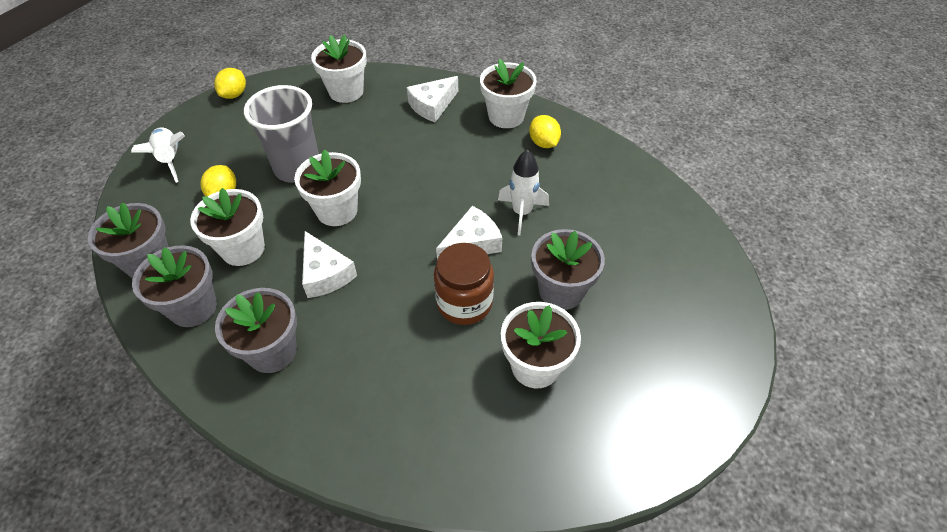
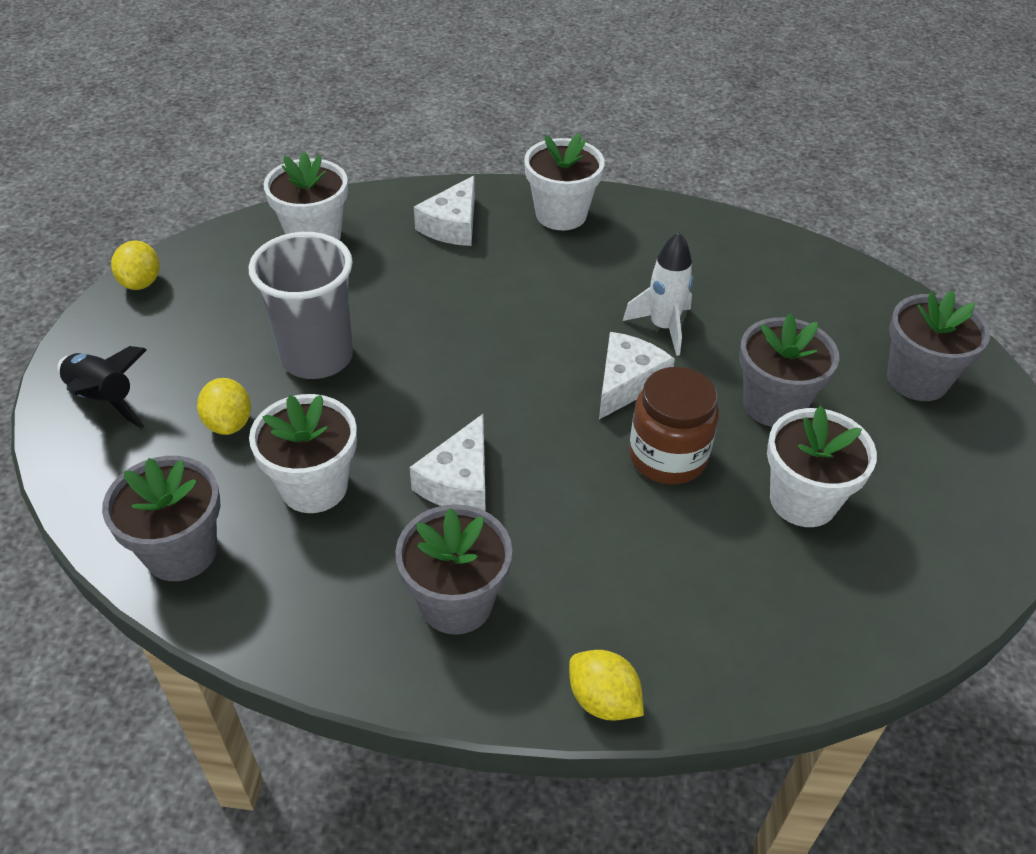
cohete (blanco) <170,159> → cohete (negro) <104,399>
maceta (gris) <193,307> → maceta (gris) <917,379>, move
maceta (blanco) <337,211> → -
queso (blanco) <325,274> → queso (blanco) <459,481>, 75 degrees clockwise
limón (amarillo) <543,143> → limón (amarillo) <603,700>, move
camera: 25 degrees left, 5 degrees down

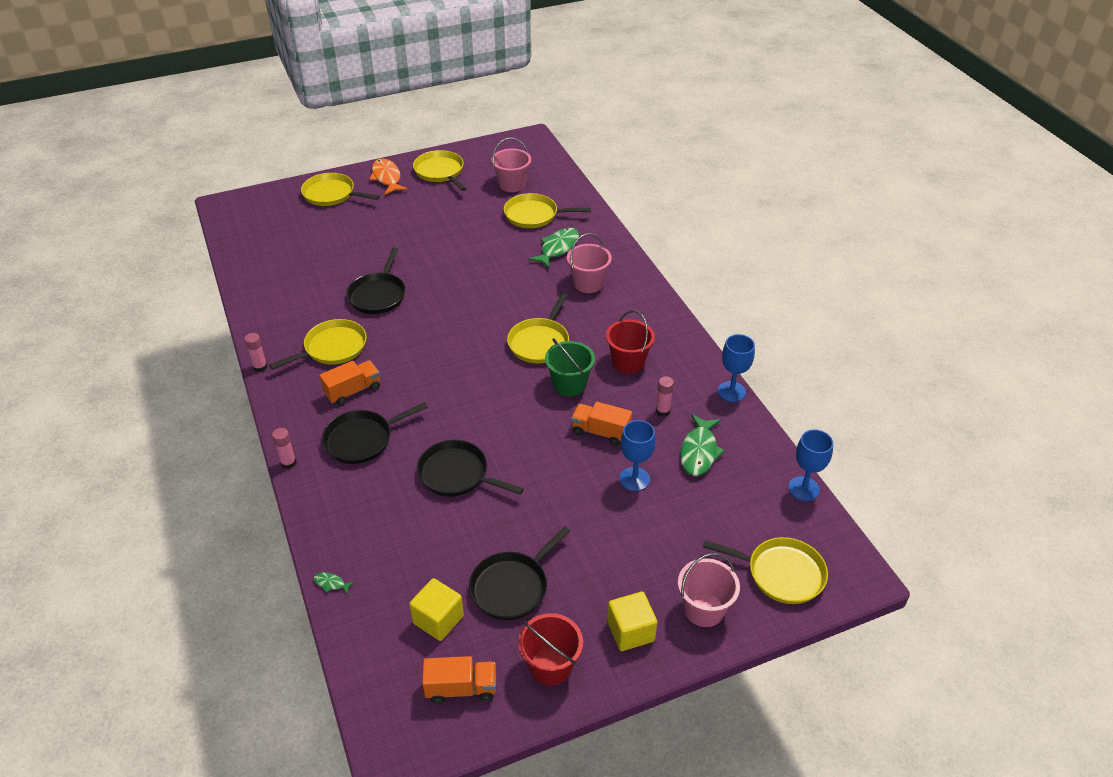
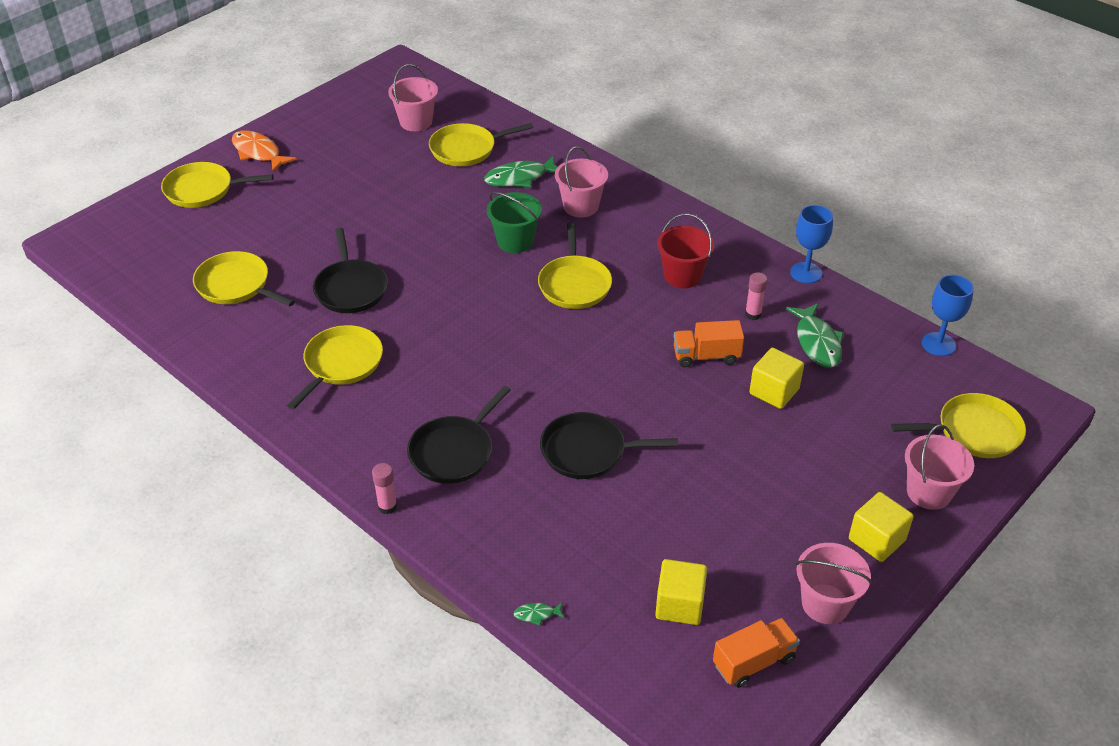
barra de pegamento (rosa) <260,367> → -
camión (naranja) <353,391> → -
sartén (amarillo) <440,172> → sartén (amarillo) <236,285>, move
sartén (negro) <512,587> → -
balde (rojo) <550,666> → balde (rosa) <825,604>
pez (verde) <558,248> → pez (verde) <519,178>, 120 degrees counterclockwise
balde (verde) <569,384> → balde (verde) <515,241>, move
copa (azul) <634,479> → cubo (amarillo) <774,391>
camera: 25 degrees left, 0 degrees up

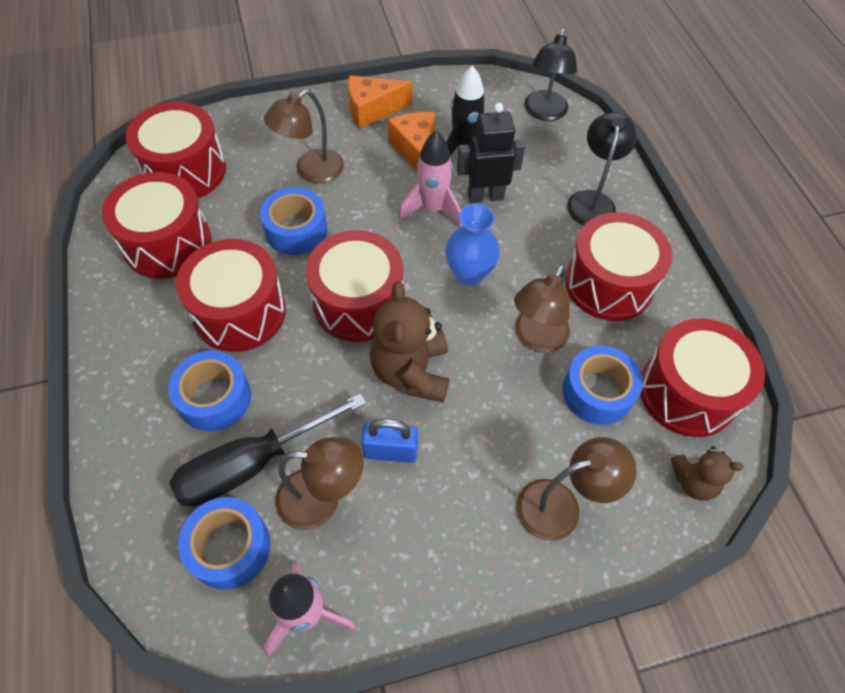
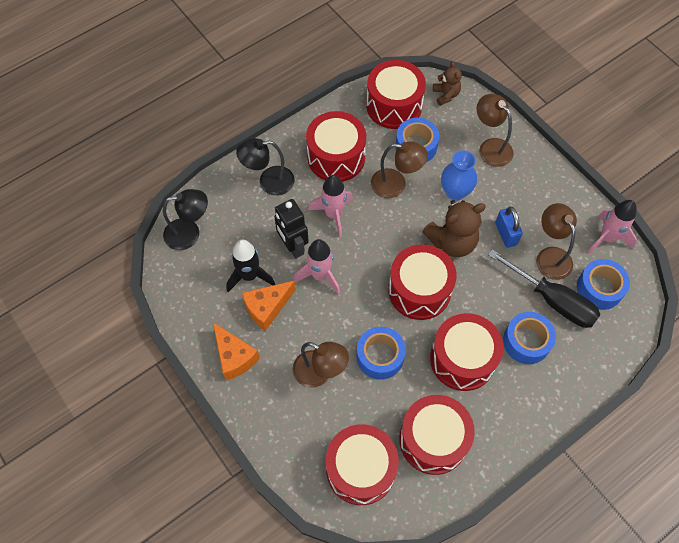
florero (azul) <469,274> → florero (azul) <455,192>, move
- → cohete (rosa) <333,214>
camera: 110 degrees left, 5 degrees up

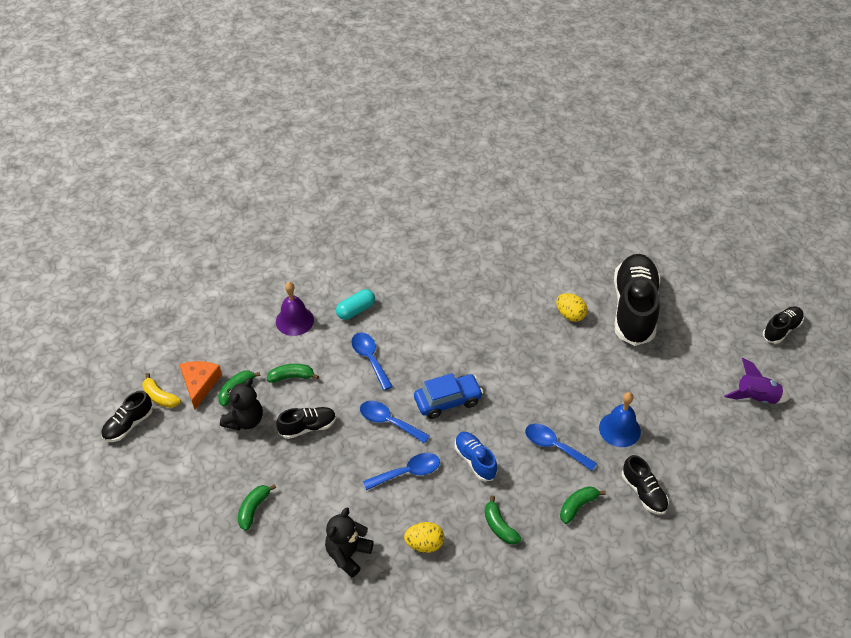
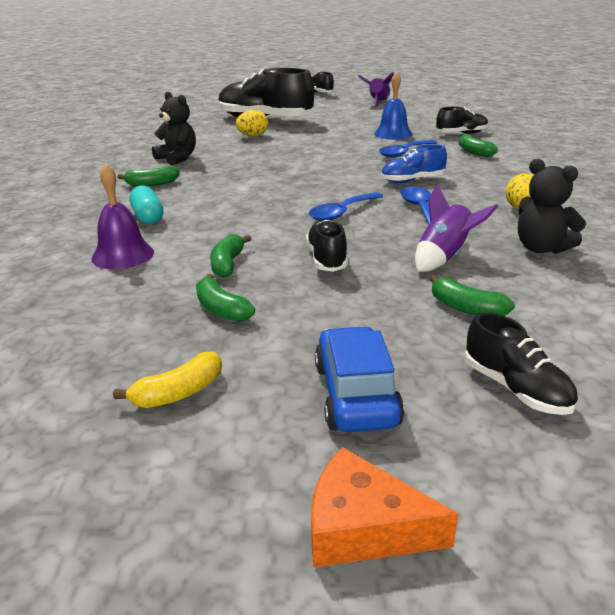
zapato (negro) <128,425> → zapato (negro) <516,389>, move
queso (naranja) <200,384> → queso (naranja) <363,527>, move
osito (negro) <245,420> → osito (negro) <177,158>, move
cuchara (azul) <370,359> → -
coche (azul) <448,401> → coche (azul) <355,394>, move
plátano (verde) <499,526> → plátano (verde) <152,184>, move
- → cohete (morado) <444,258>
camera: 75 degrees left, 20 degrees down

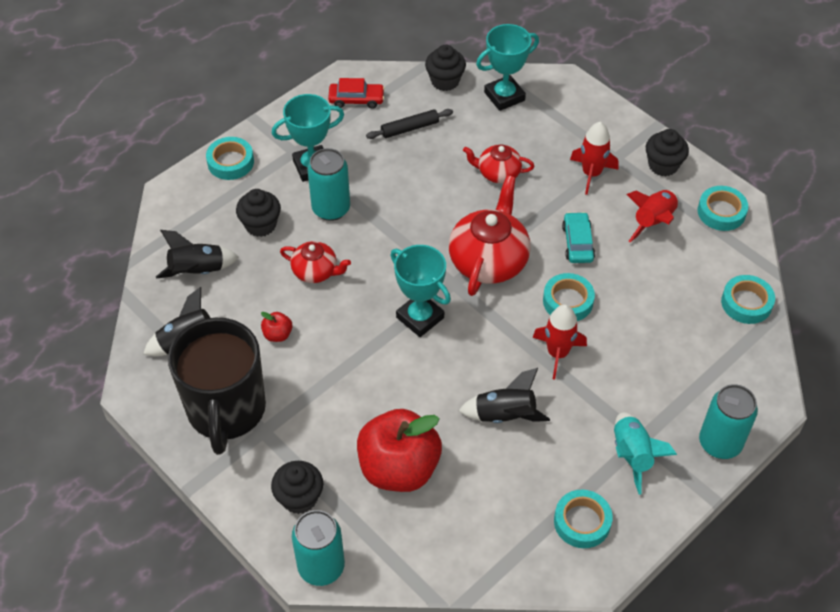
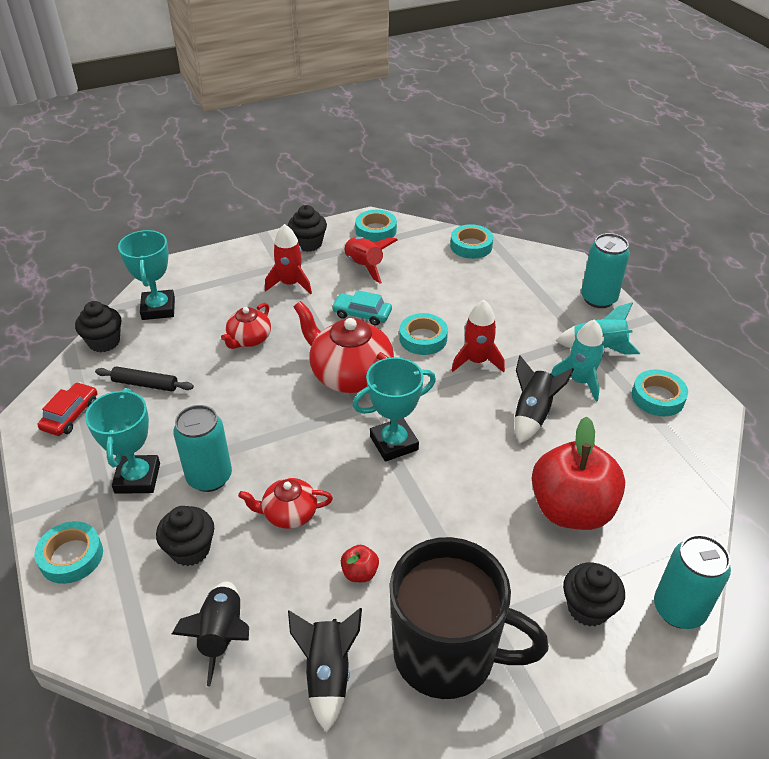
tetera (rojo) <316,271> → tetera (rojo) <289,514>, 135 degrees counterclockwise
rodillo (negro) <409,128> → rodillo (negro) <145,384>, 75 degrees counterclockwise
- → cohete (turquesa) <579,381>
camera: 70 degrees left, 10 degrees down

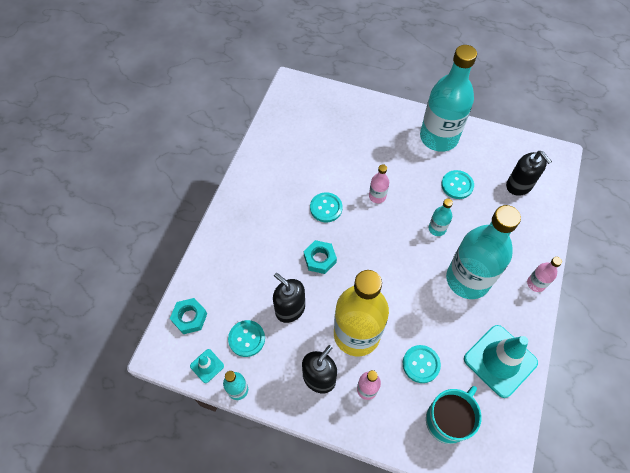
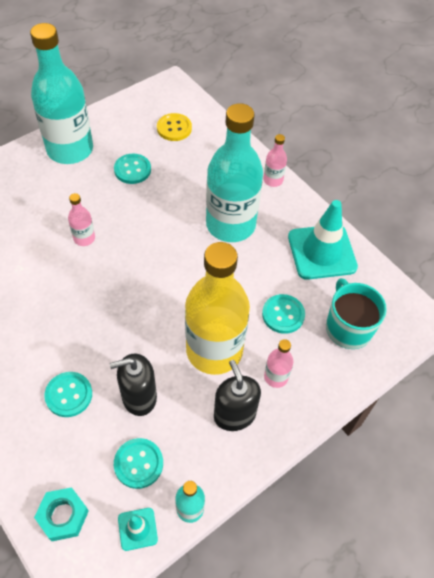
tuerca (turquesa) <320,259> → -
botón (turquesa) <326,208> → botón (turquesa) <69,395>, move
botella (turquesa) <437,229> → -
dispensador de jabón (negro) <519,185> → botón (amarillo) <174,128>
camera: 60 degrees left, 5 degrees down

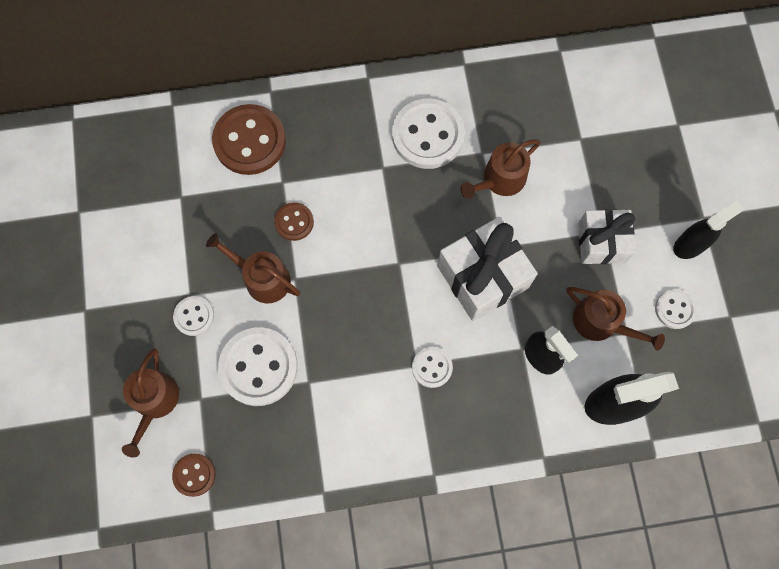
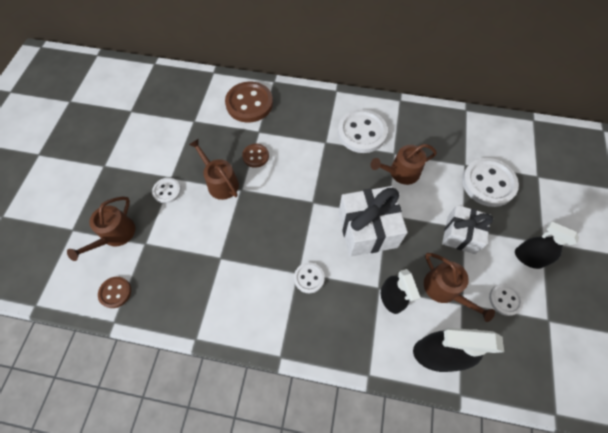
botón (blanco) <258,367> → botón (blanco) <488,183>, move
pulverizador (negro) <690,245> → pulverizador (negro) <528,258>, 135 degrees counterclockwise
camera: 20 degrees right, 10 degrees down

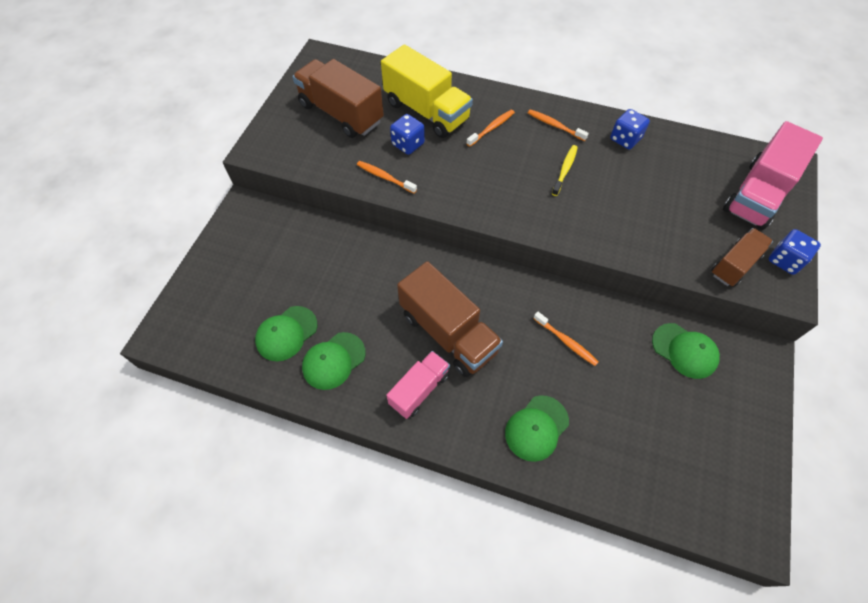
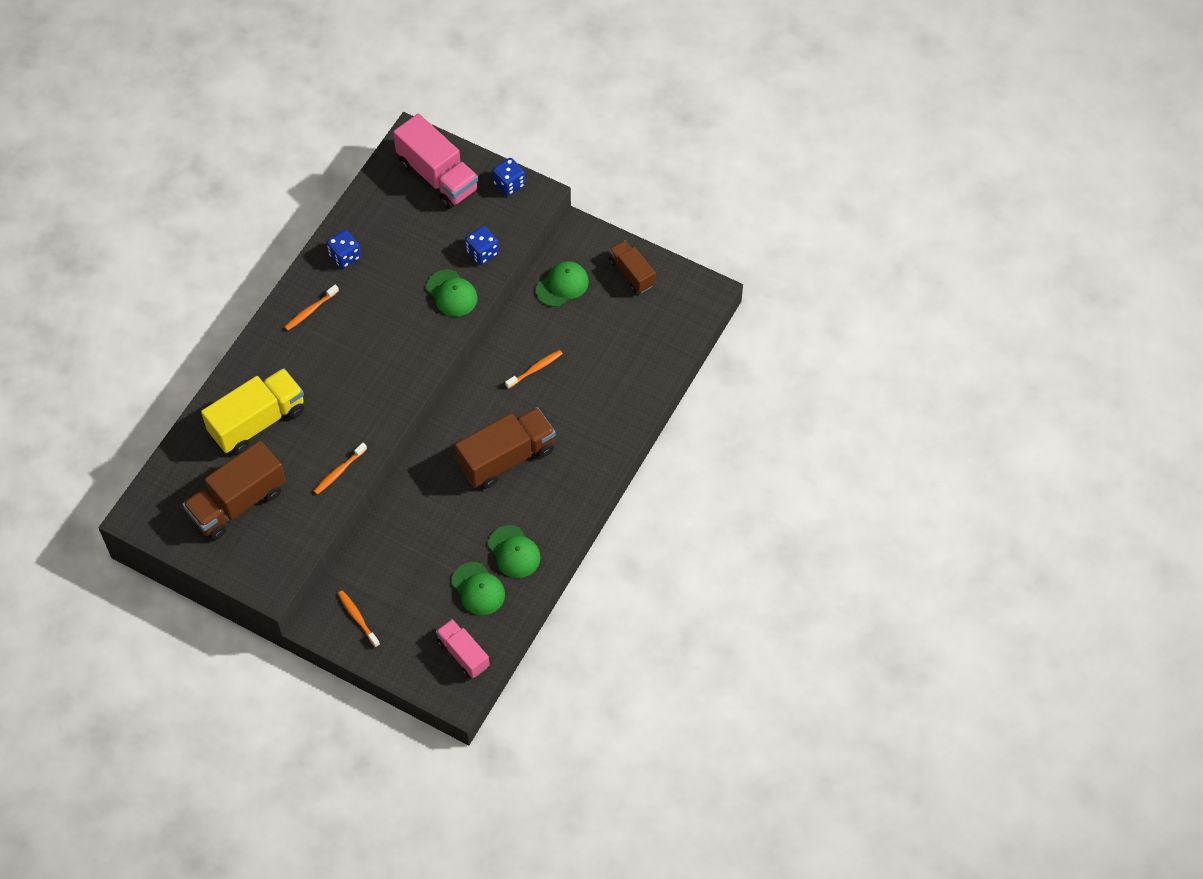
camión (rosa) <419,389> → camión (rosa) <463,654>, move
dado (azul) <408,144> → dado (azul) <482,252>, move
cepillo de dientes (naranja) <491,128> → cepillo de dientes (naranja) <357,618>, move
gorra (verde) <536,428> → gorra (verde) <452,293>, move
cepillo de dientes (amarillo) <565,170> → -
camión (marrón) <734,265> → camión (marrón) <631,273>, move
camera: 80 degrees left, 0 degrees up

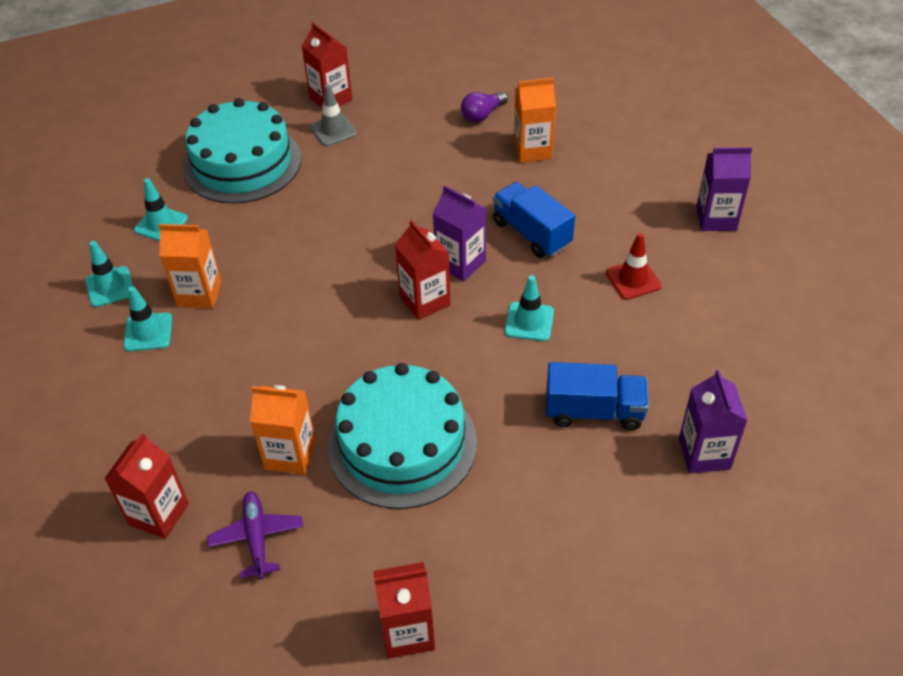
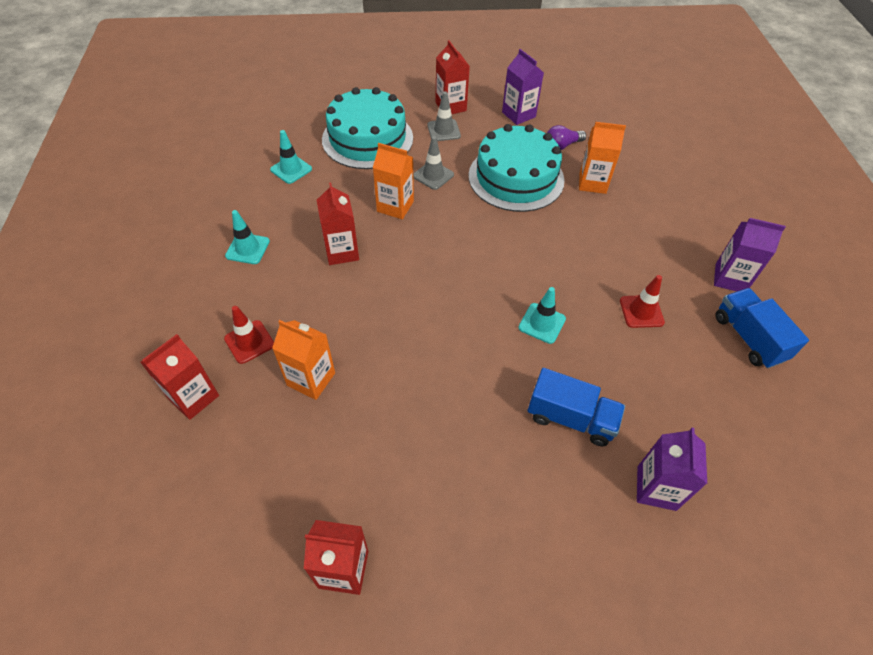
cono de tráfico (turquesa) <110,287> → -
cartón de leche (naranja) <199,294> → cartón de leche (naranja) <395,206>, move
avión (morado) <257,537> → -
tarta (turquesa) <402,444> → tarta (turquesa) <516,178>, move
cartón de leche (rojo) <425,301> → cartón de leche (rojo) <342,252>, move
cartón de leche (morado) <460,263> → cartón de leche (morado) <518,114>, move
camión (azul) <531,233> → camión (azul) <748,338>, move
- → cono de tráfico (rojo) <249,342>
- → cono de tráfico (gris) <433,175>
camera: 15 degrees right, 5 degrees up

